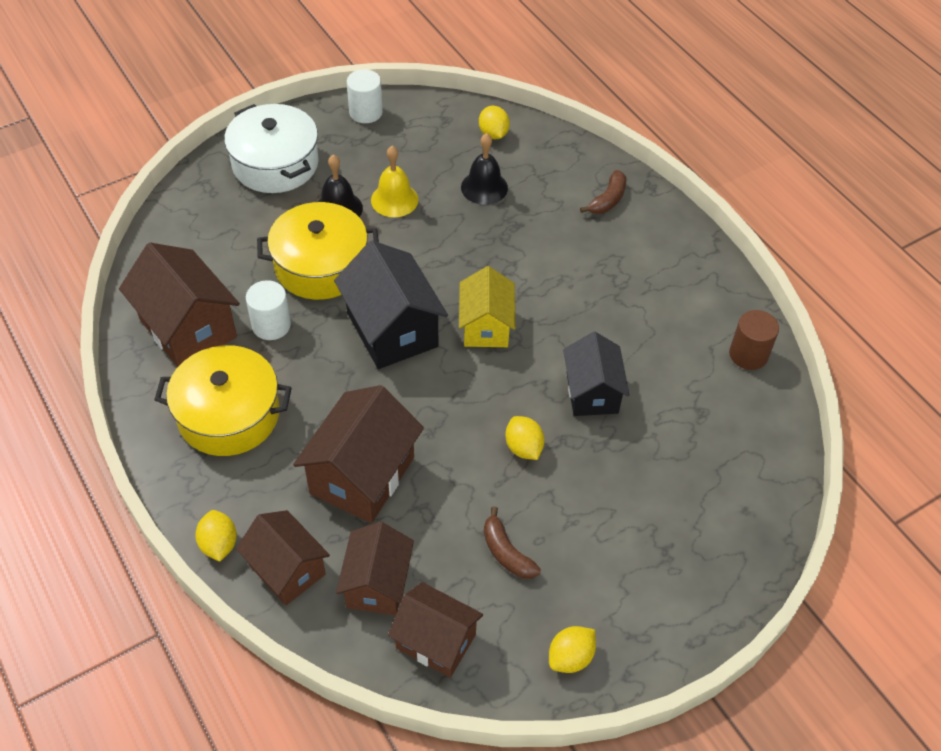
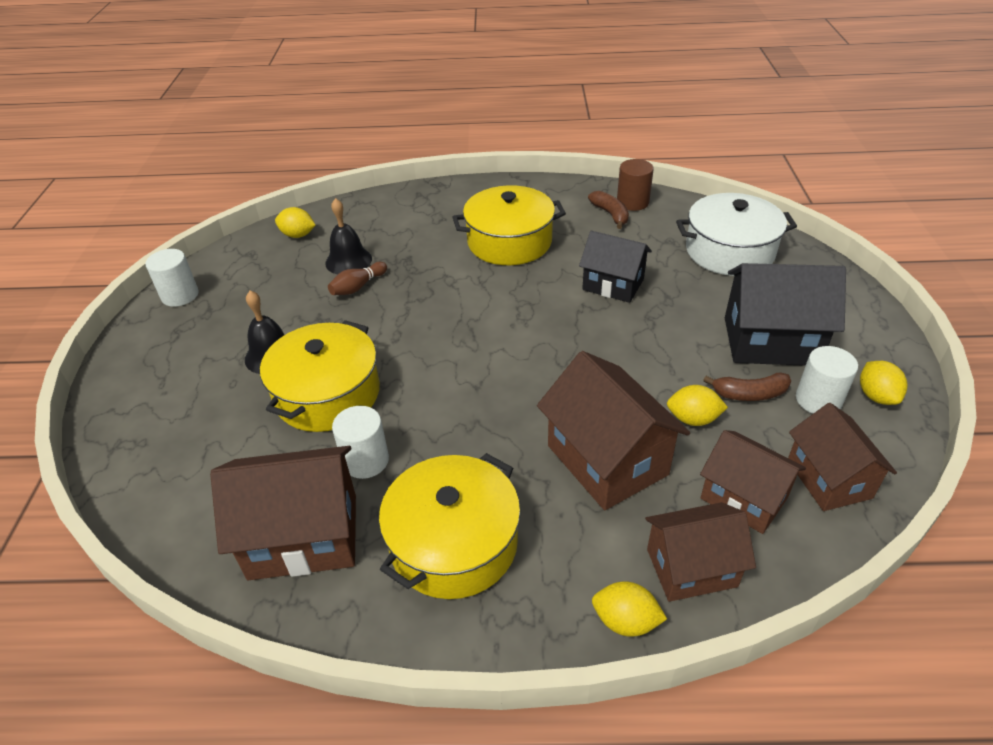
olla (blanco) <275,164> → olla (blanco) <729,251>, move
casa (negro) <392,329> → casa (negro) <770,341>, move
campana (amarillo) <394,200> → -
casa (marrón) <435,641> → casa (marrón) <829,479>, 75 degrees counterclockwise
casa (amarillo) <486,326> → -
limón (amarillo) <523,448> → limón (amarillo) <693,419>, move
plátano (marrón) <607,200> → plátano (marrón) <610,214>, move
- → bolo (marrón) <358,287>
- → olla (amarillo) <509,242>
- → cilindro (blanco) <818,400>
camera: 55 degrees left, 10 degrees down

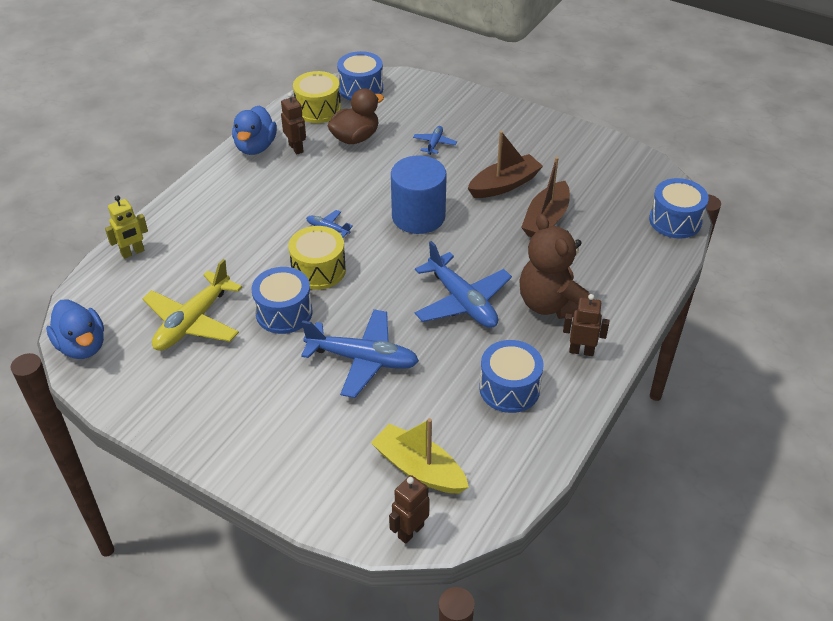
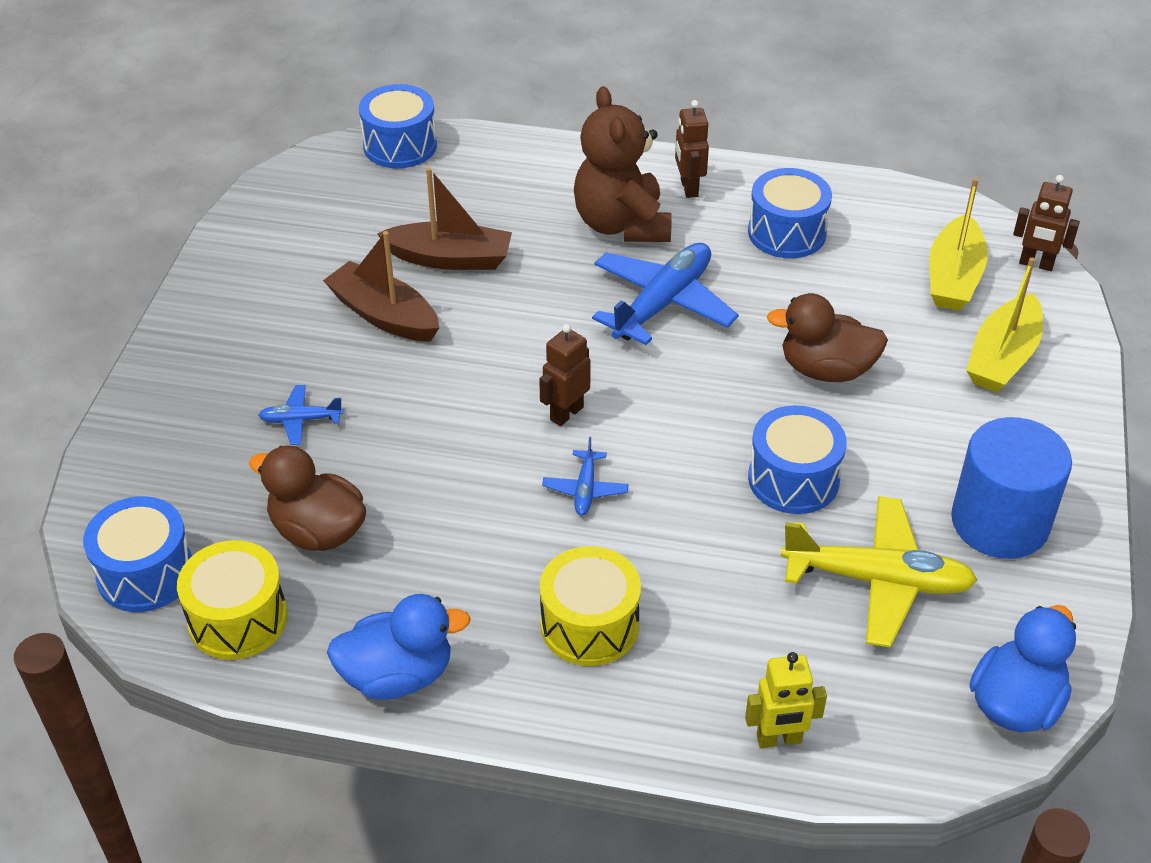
robot (amarillo) <133,252> → robot (amarillo) <779,739>, 135 degrees clockwise
robot (marrón) <296,148> → robot (marrón) <566,413>, move
tambor (amarillo) <318,270> → tambor (amarillo) <589,625>, move
avión (azul) <363,359> → pato (marrón) <826,370>
cilindro (azul) <418,216> → cilindro (azul) <999,522>, move
osito (marrón) <551,304> → osito (marrón) <622,224>, 120 degrees clockwise
- → barco (amarillo) <1002,357>
camera: 110 degrees left, 0 degrees up

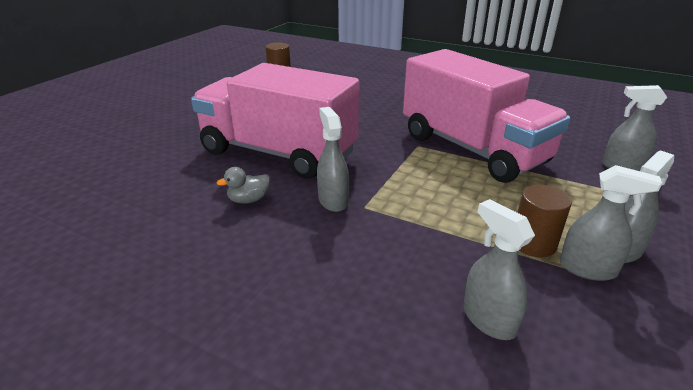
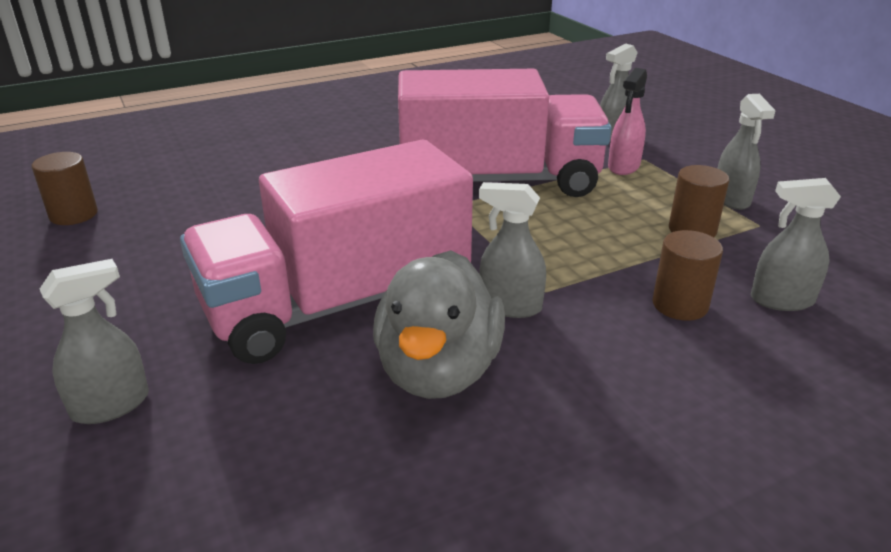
pato (gris) <248,200> → pato (gris) <438,370>, x2.37
pulverizador (gris) <587,269> → pulverizador (gris) <111,405>, move
- → pulverizador (rosa) <623,167>
- → cilindro (marrón) <680,305>
camera: 55 degrees left, 0 degrees up

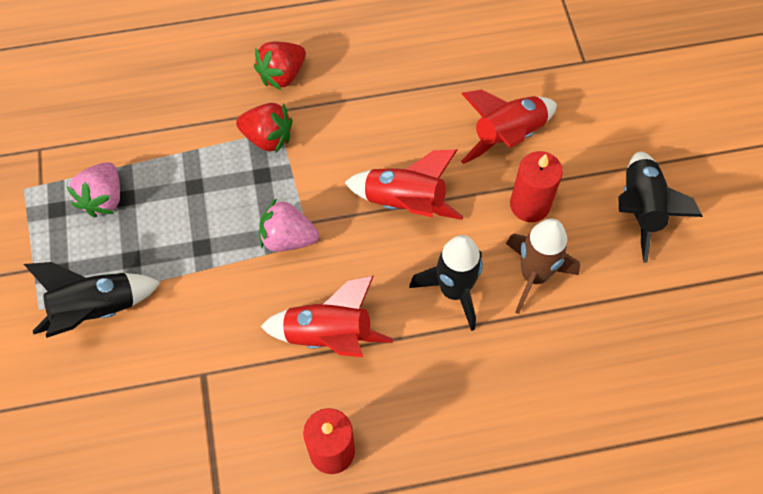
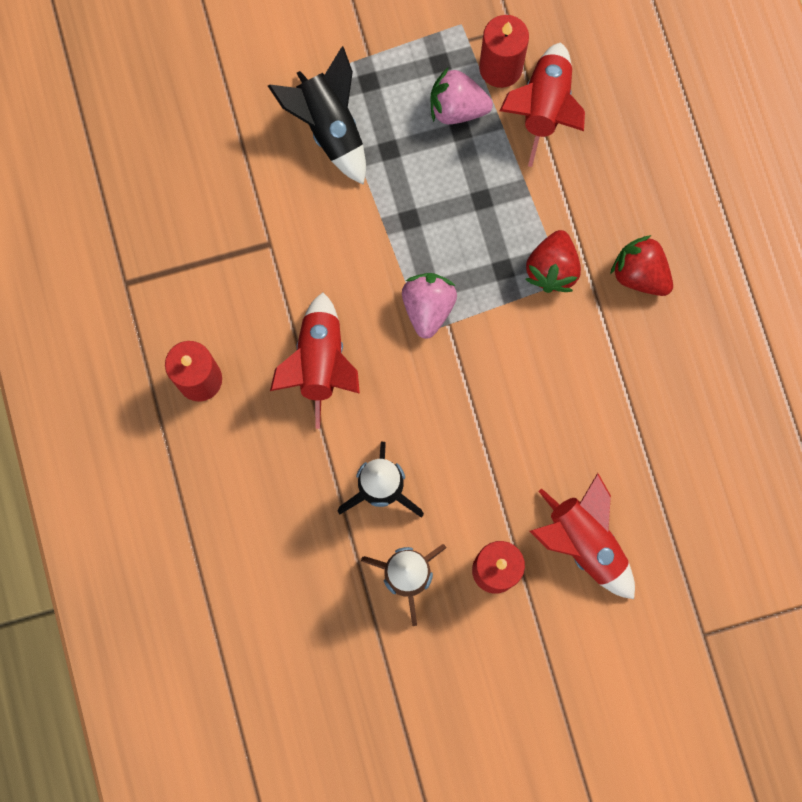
cohete (rojo) <405,203> → cohete (rojo) <544,108>, move
cohete (negro) <640,209> → -
- → vela (rojo) <500,68>
camera: 85 degrees right, 15 degrees up

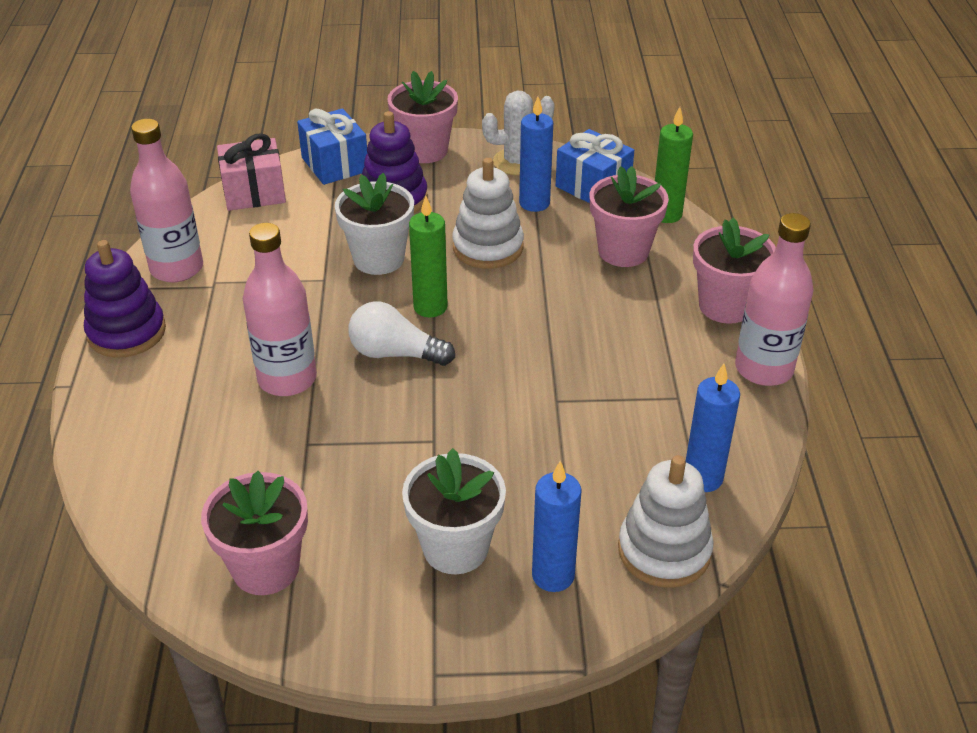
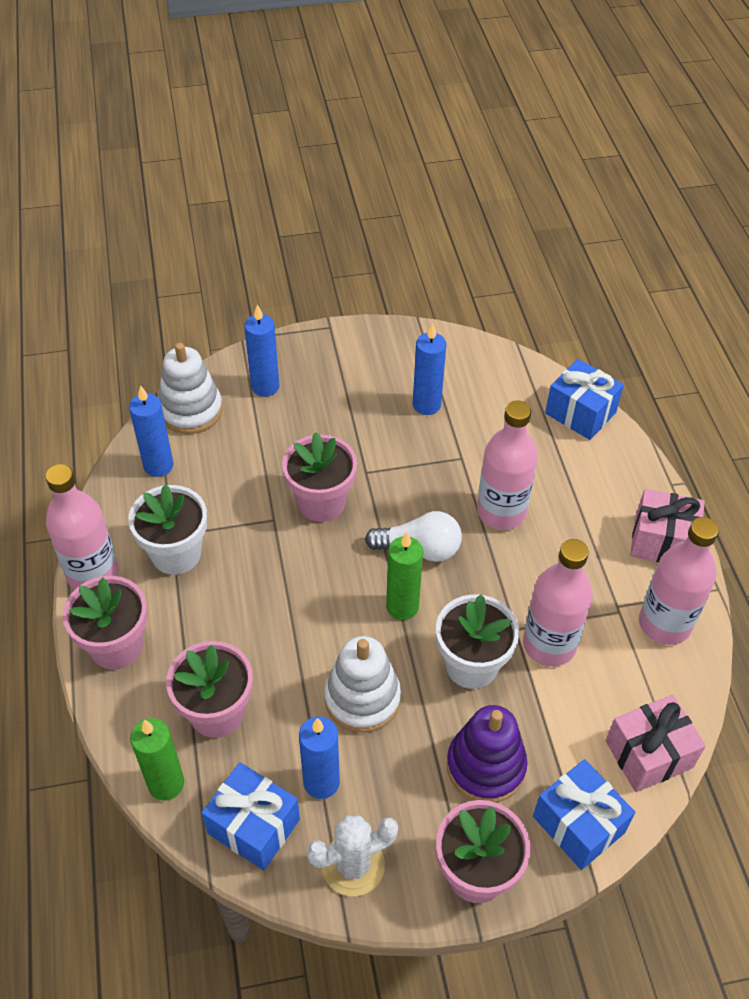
juguete apilable (morado) <127,332> → regalo (rosa) <662,541>
maceta (rosa) <266,568> → maceta (rosa) <321,502>, move
maceta (blanco) <455,548> → maceta (blanco) <176,554>, move
- → vela (azul) <426,405>
- → botella (rosa) <549,644>
- → regalo (azul) <580,413>
camera: 170 degrees right, 10 degrees up

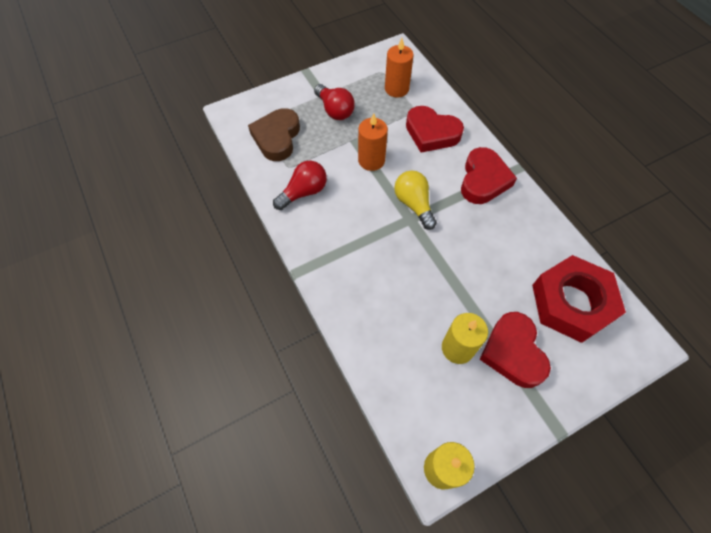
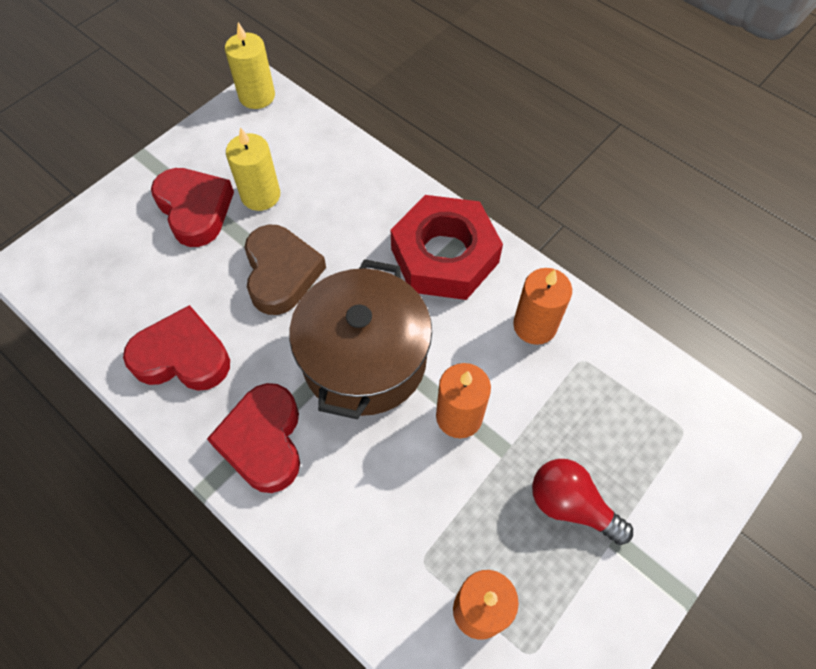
corazón (marrón) <277,138> → corazón (marrón) <281,273>, move
bombilla (rojo) <304,192> → vela (naranja) <535,325>
bombilla (amarillo) <414,204> → olla (marrón) <364,359>
corazón (rojo) <431,133> → corazón (rojo) <182,356>, move
tuerca (rojo) <571,303> → tuerca (rojo) <444,255>, move
camera: 160 degrees right, 0 degrees up

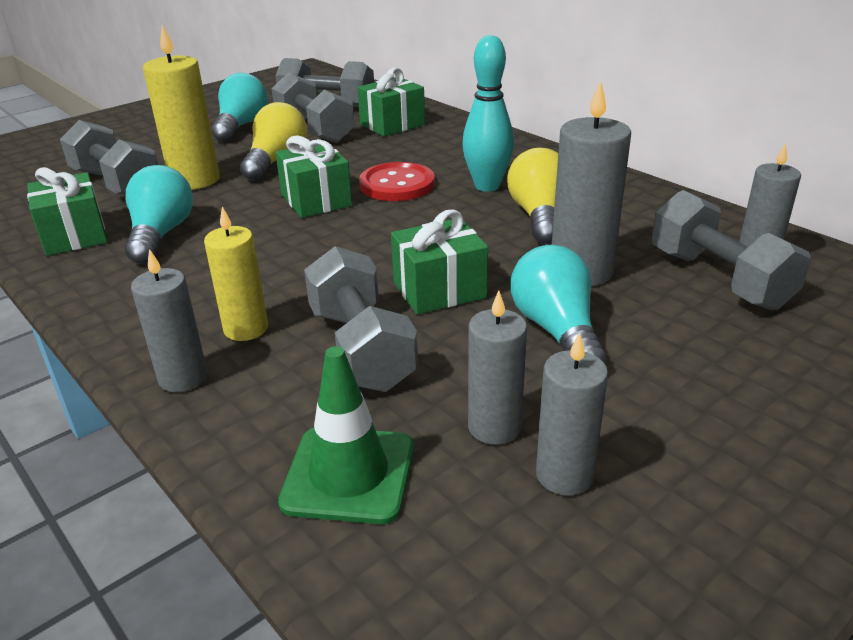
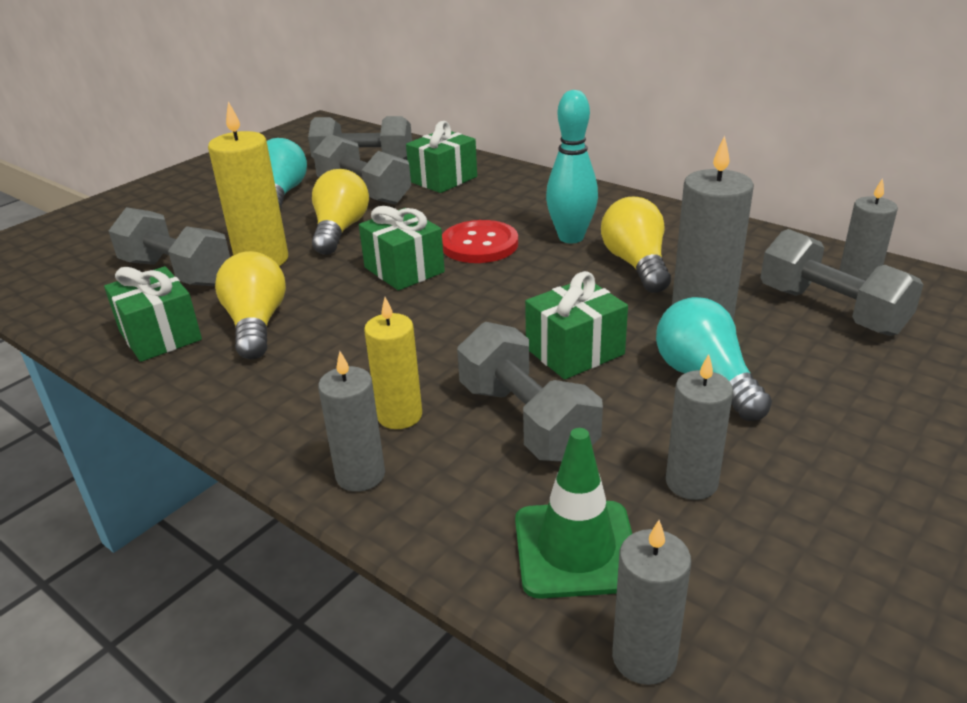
bombilla (turquesa) <161,234> → bombilla (amarillo) <256,324>
vela (gris) <564,475> → vela (gris) <644,657>, move
camera: 10 degrees left, 0 degrees up

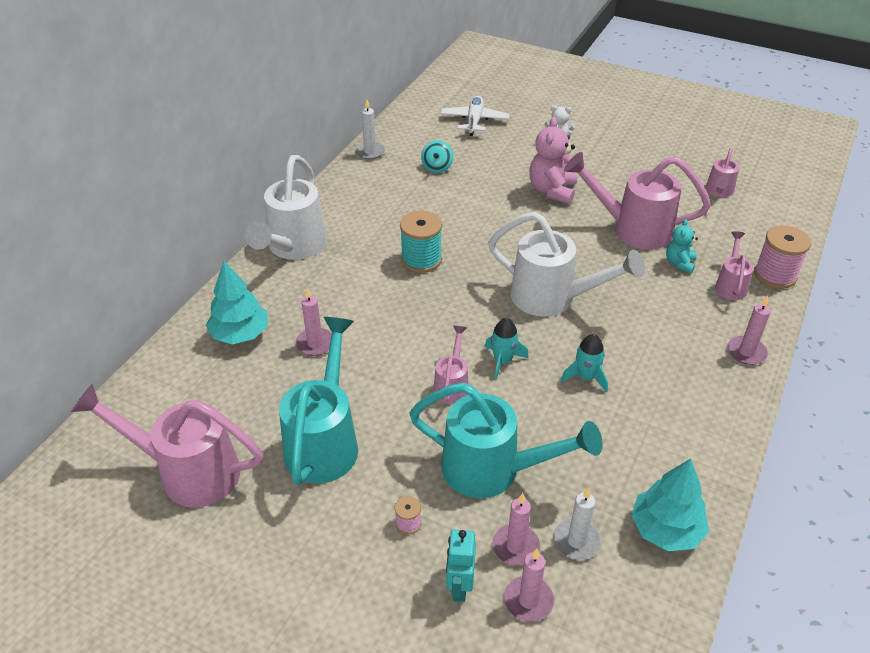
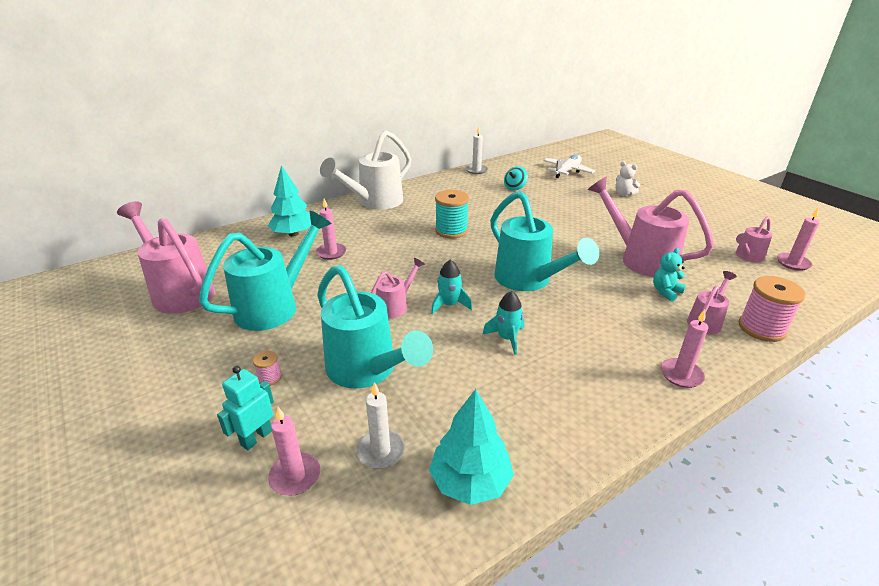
regadera (blanco) <553,298> → regadera (turquesa) <529,280>
vela (rosa) <515,547> → vela (rosa) <793,263>, move
osito (rosa) <552,190> → -
camera: 30 degrees right, 10 degrees down

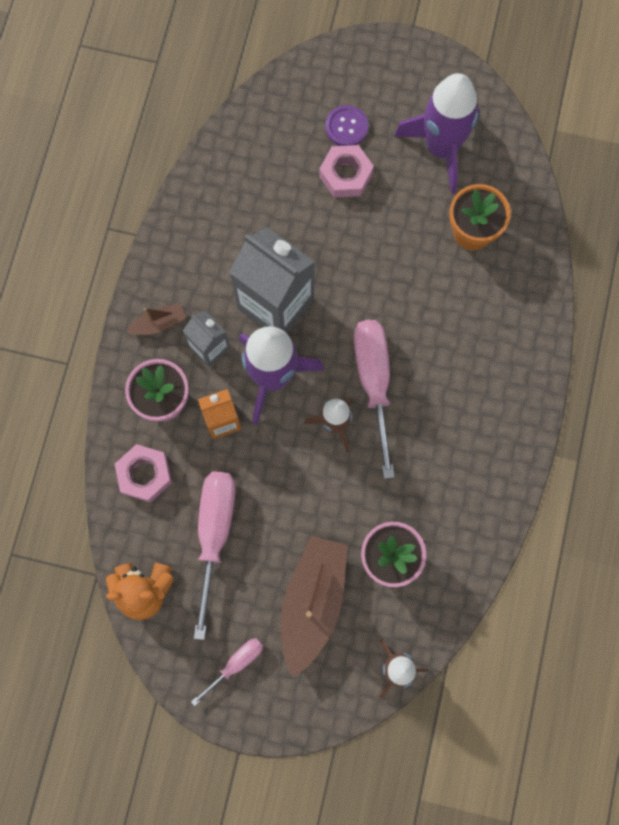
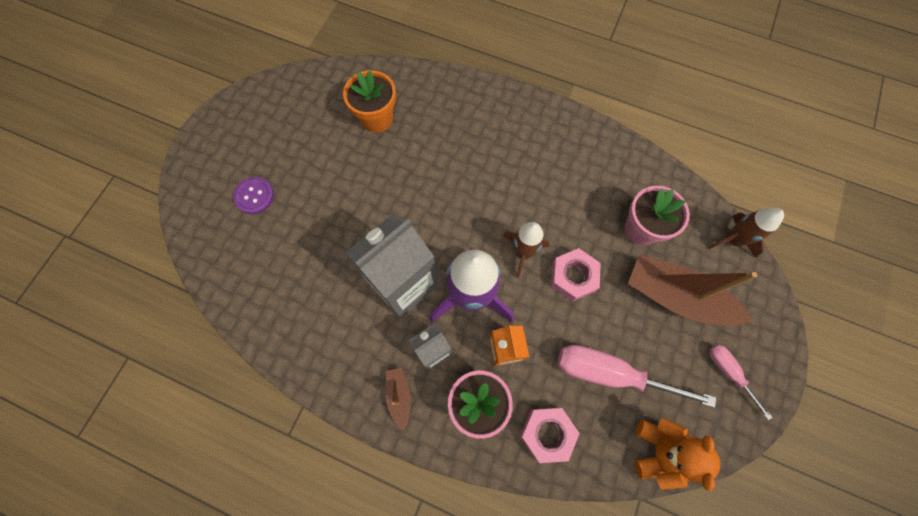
tuerca (rosa) <346,175> → tuerca (rosa) <573,276>, move
destornillador (rosa) <374,383> → -
cohete (morado) <441,148> → -
camera: 80 degrees left, 5 degrees down

